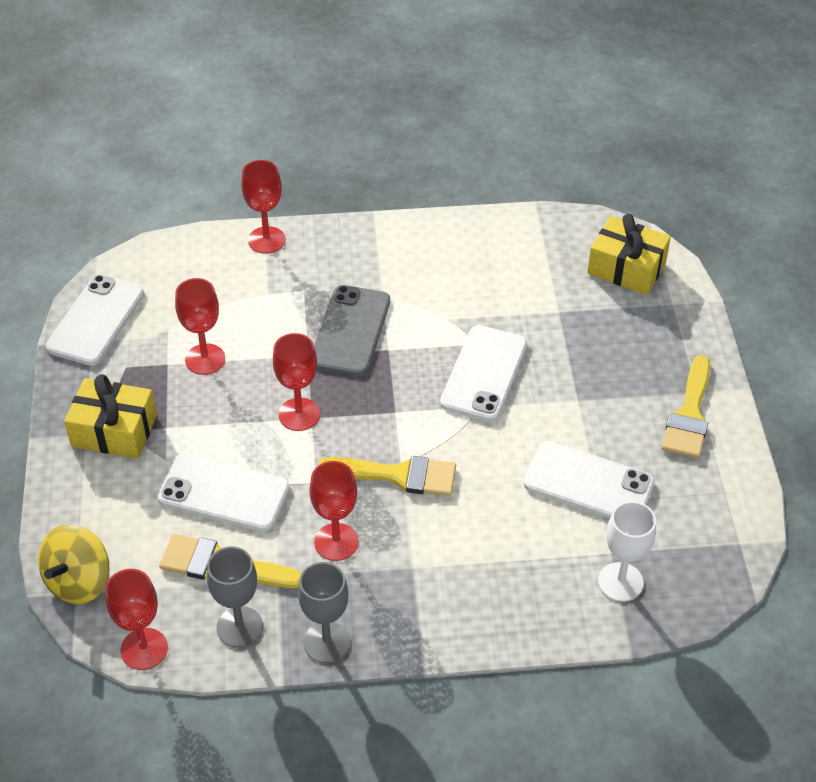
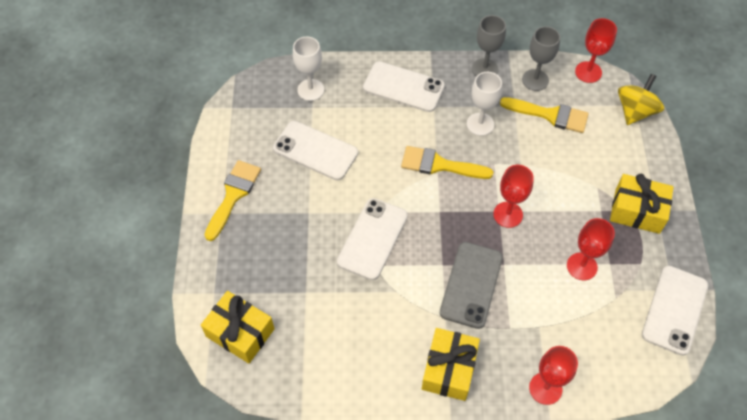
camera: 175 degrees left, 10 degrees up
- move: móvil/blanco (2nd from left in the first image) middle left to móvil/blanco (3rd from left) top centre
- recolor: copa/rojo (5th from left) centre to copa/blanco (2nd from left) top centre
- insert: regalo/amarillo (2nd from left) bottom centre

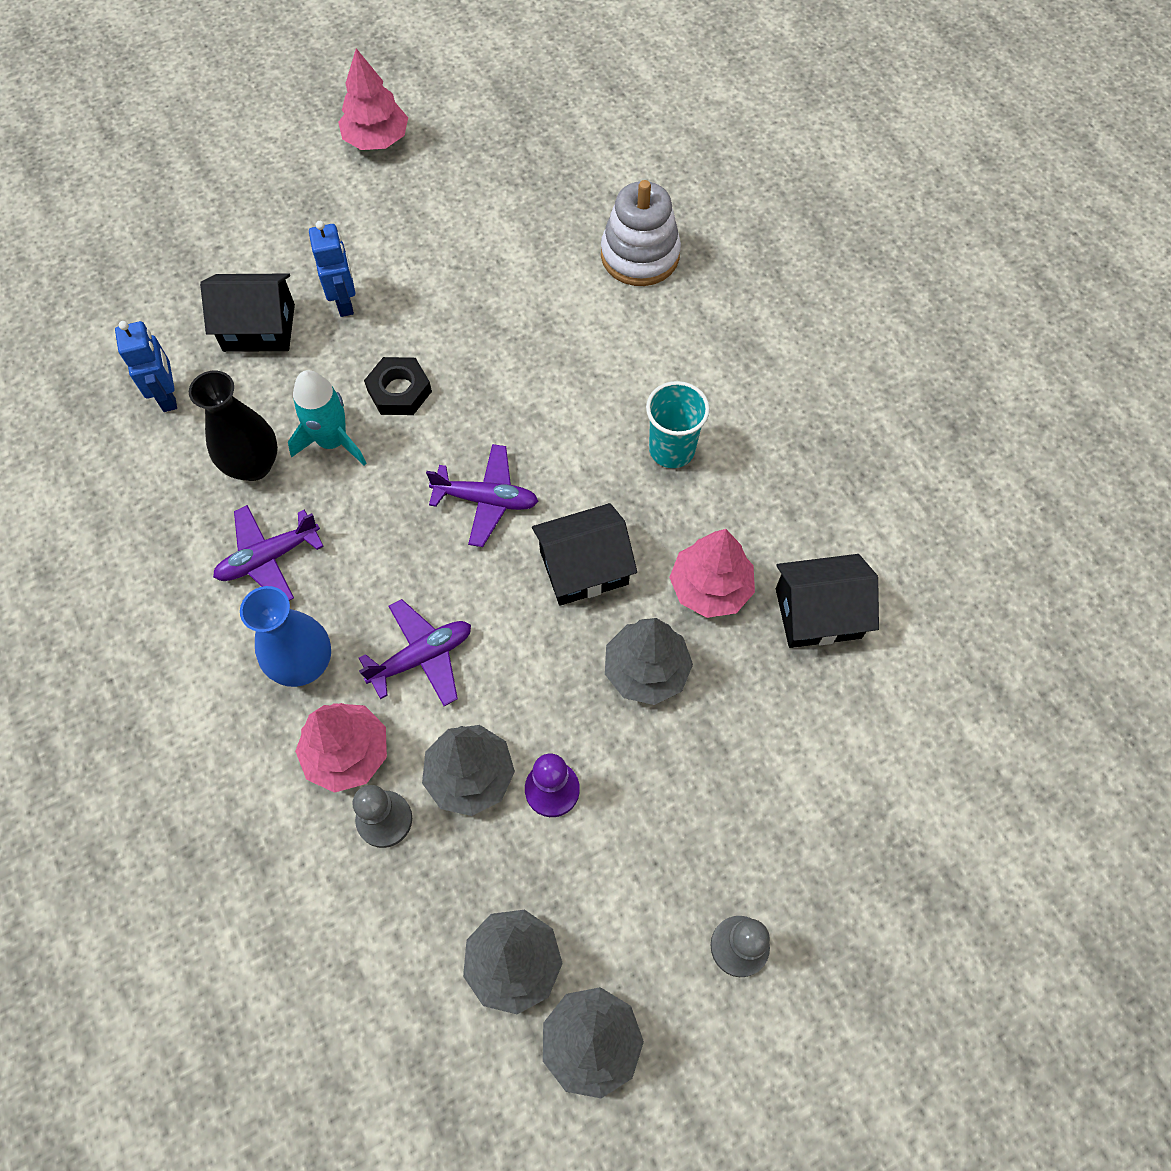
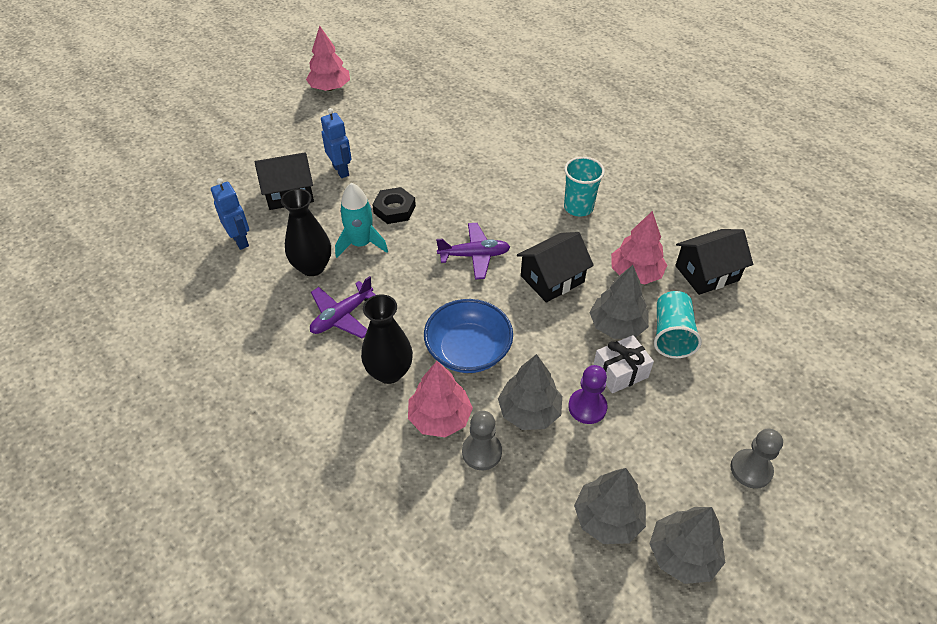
camera: 15 degrees left, 15 degrees down
- recolor: florero/azul middle left to florero/negro (2nd from left) centre
- replace: avión/morado (2nd from left) centre to cuenco/azul centre
- delete: juguete apilable/blanco top centre
- insert: regalo/blanco centre
- insert: vaso/turquesa (2nd from left) middle right

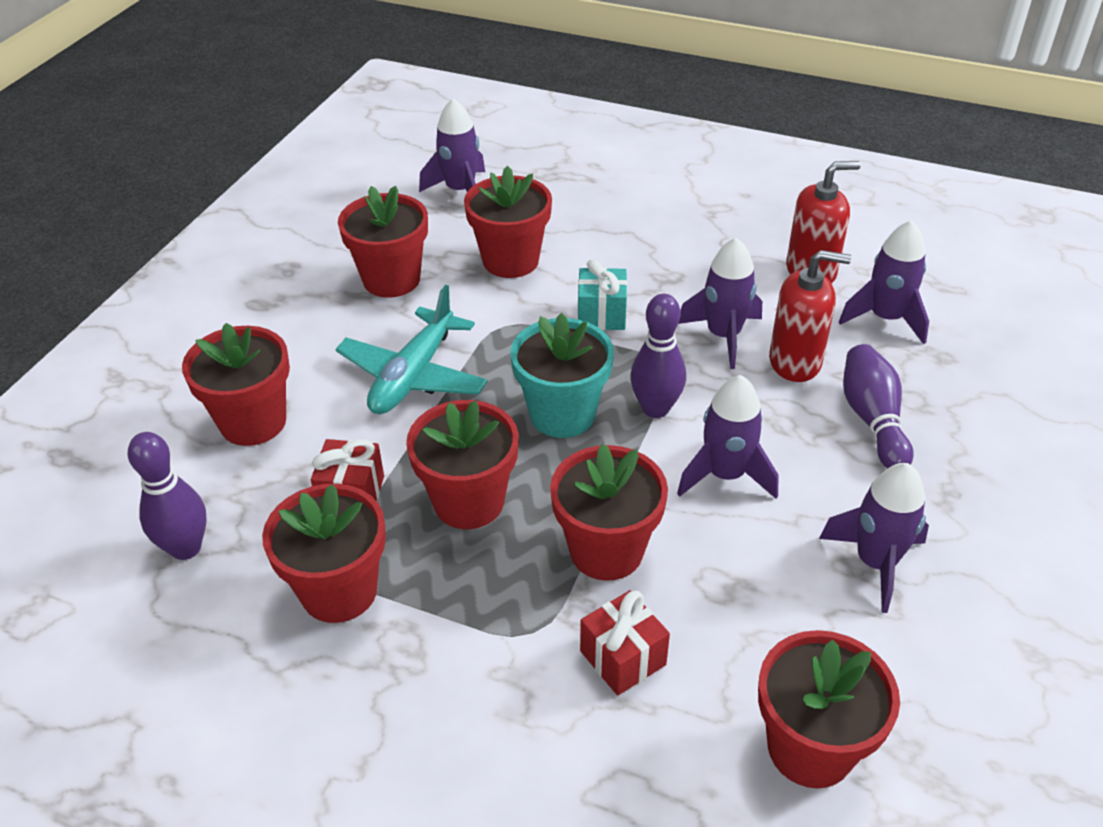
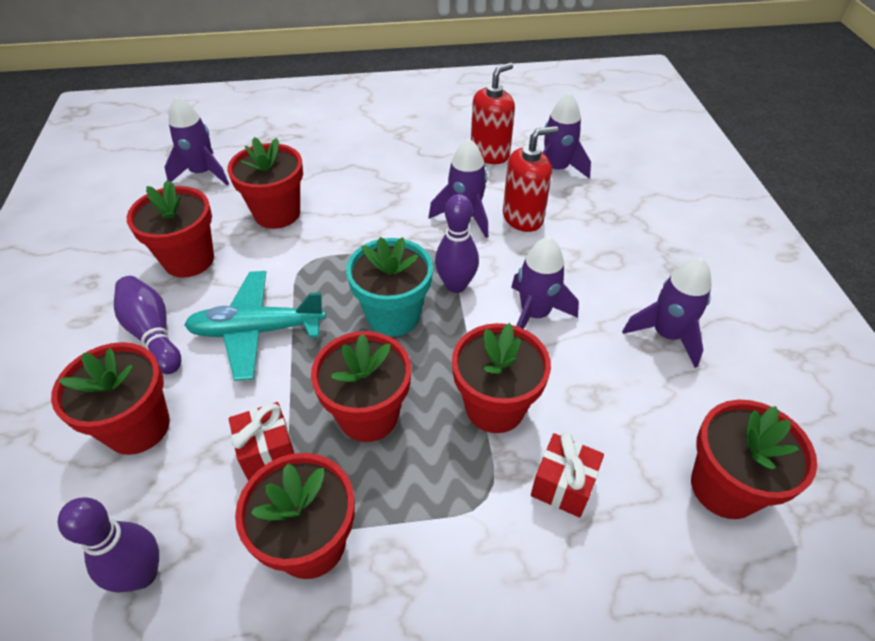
camera: 30 degrees left, 5 degrees up
- rotate: avión/turquesa centre = middle left 90 degrees clockwise
- delete: regalo/turquesa centre
- move: bolo/morado (3rd from left in the first image) middle right to bolo/morado (2nd from left) middle left

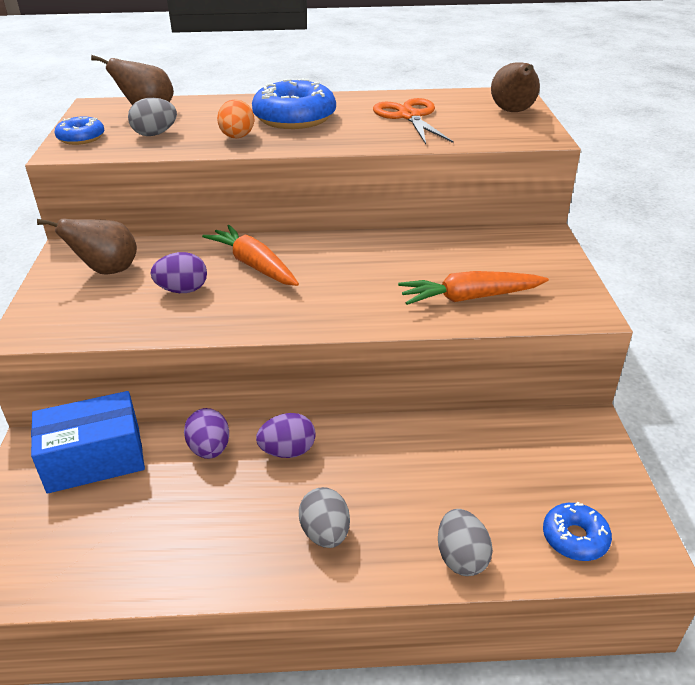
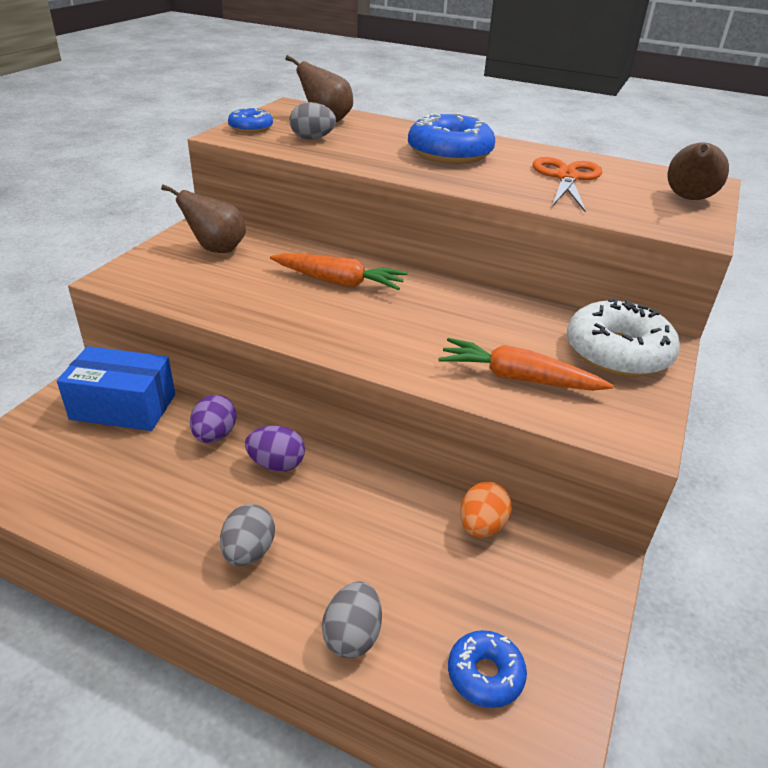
camera: 25 degrees right, 0 degrees up
- delete: huevo/morado (1st from left) middle left
- rotate: zanahoria/naranja (1st from left) centre = centre 120 degrees clockwise
- move: huevo/naranja top centre to centre
- insert: rosquilla/blanco middle right

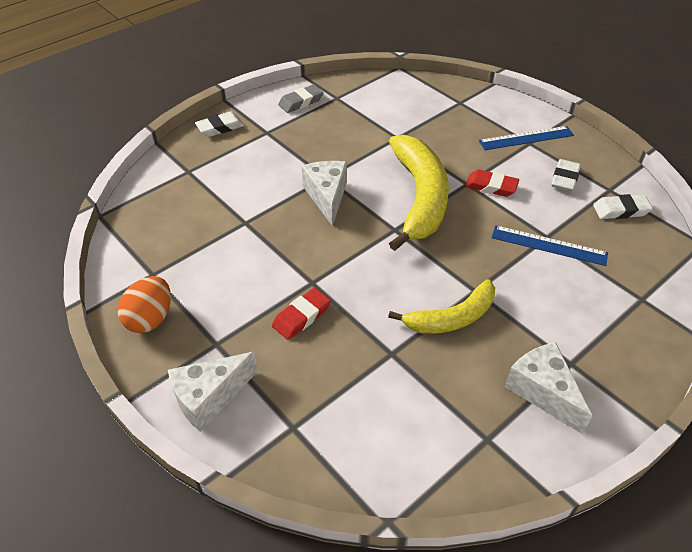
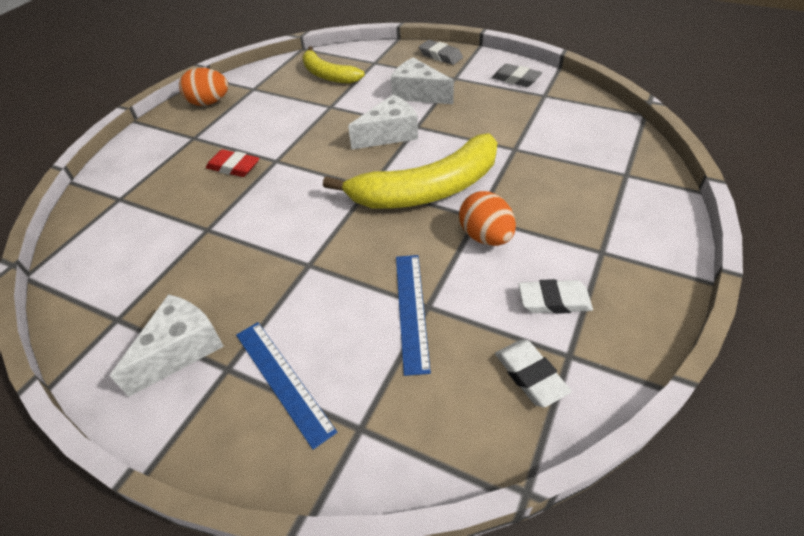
camera: 70 degrees right, 0 degrees up
- move: queso/blanco (1st from left in the first image) bottom left to queso/blanco (3rd from left) top centre
- recolor: goma de borrar/blanco (1st from left) top left to goma de borrar/gris (1st from left) top centre
- move: plátano/amarillo (2nd from left in the first image) centre to plátano/amarillo (1st from left) top centre
- replace: goma de borrar/rojo (2nd from left) top right to huevo/naranja (2nd from left) centre
- move: regla/azul (1st from left) top right to bottom centre

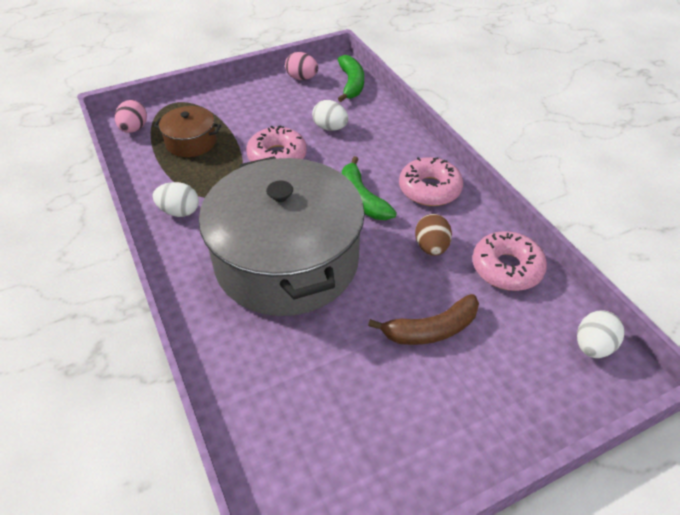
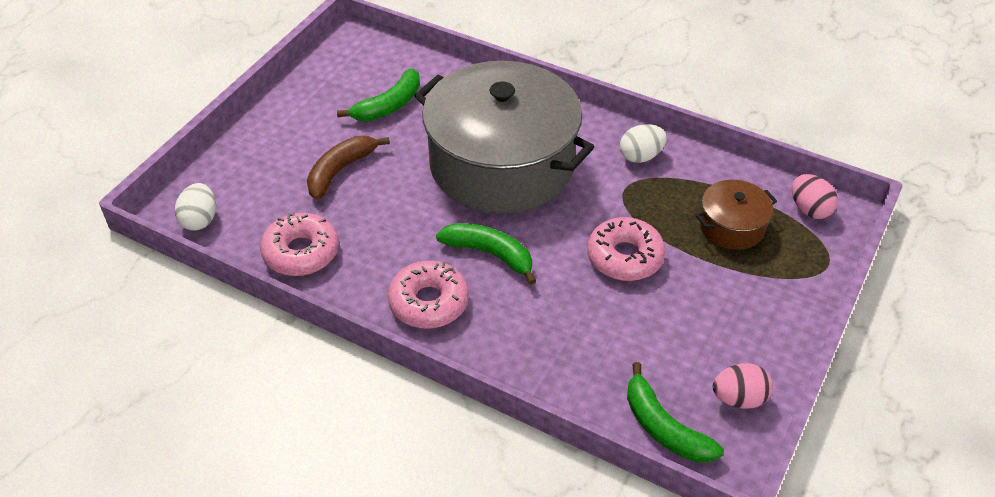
camera: 145 degrees right, 0 degrees up
- delete: huevo/blanco (2nd from left) top centre
- delete: huevo/marrón centre
- insert: plátano/verde (1st from left) top centre

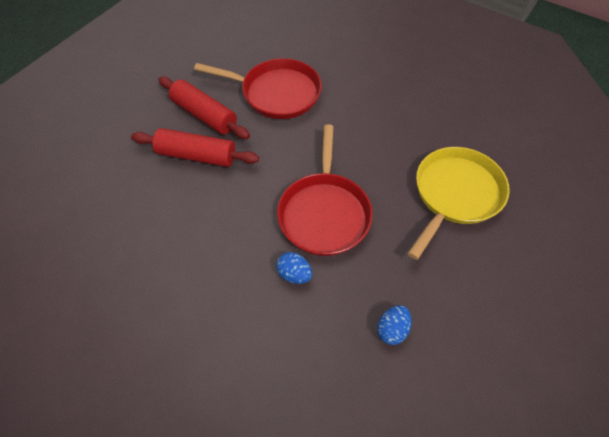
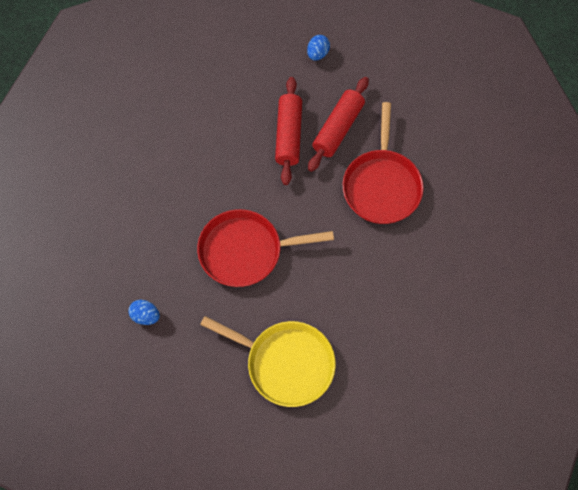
camera: 80 degrees right, 10 degrees up
- move: huevo/azul (1st from left in the first image) centre to huevo/azul (2nd from left) top centre

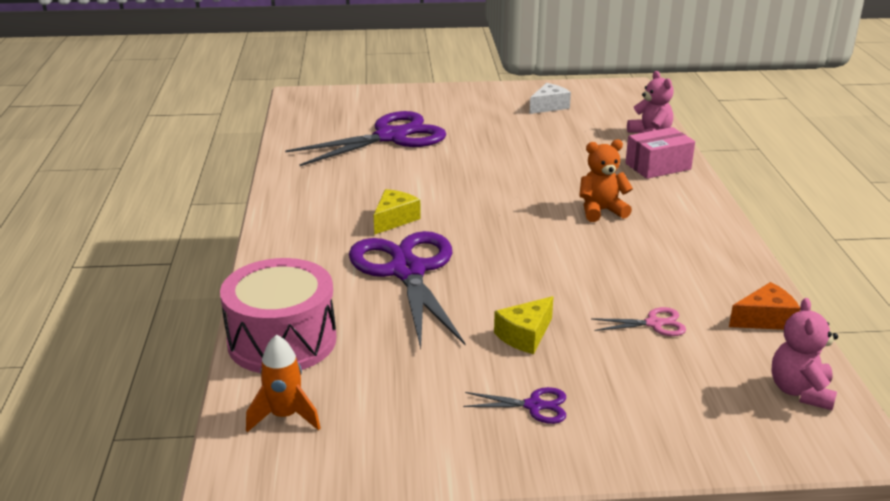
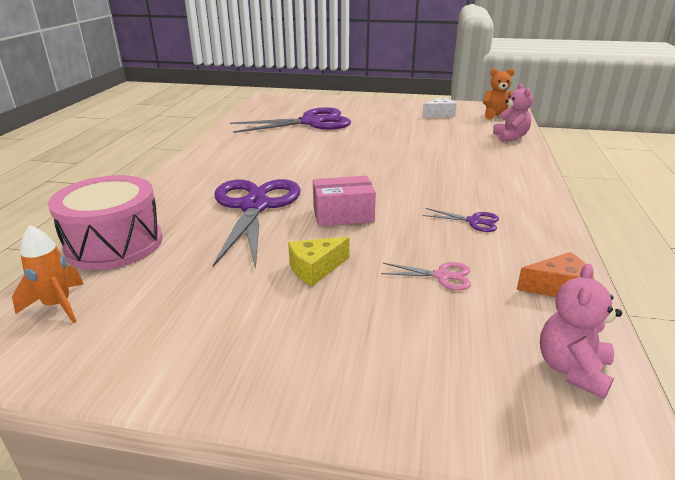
camera: 15 degrees right, 0 degrees up
- delete: queso/amarillo (1st from left) centre
- move: tijeras/morado (3rd from left) bottom centre to middle right
- move: osito/naranja middle right to top right
- move: caja/rosa top right to centre

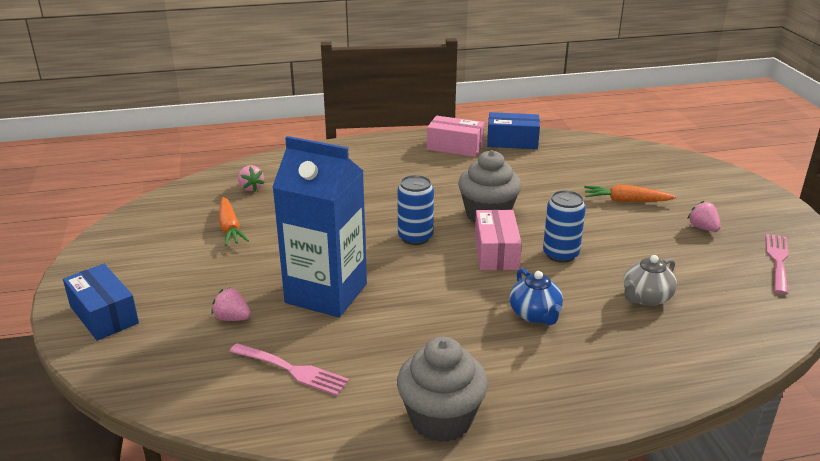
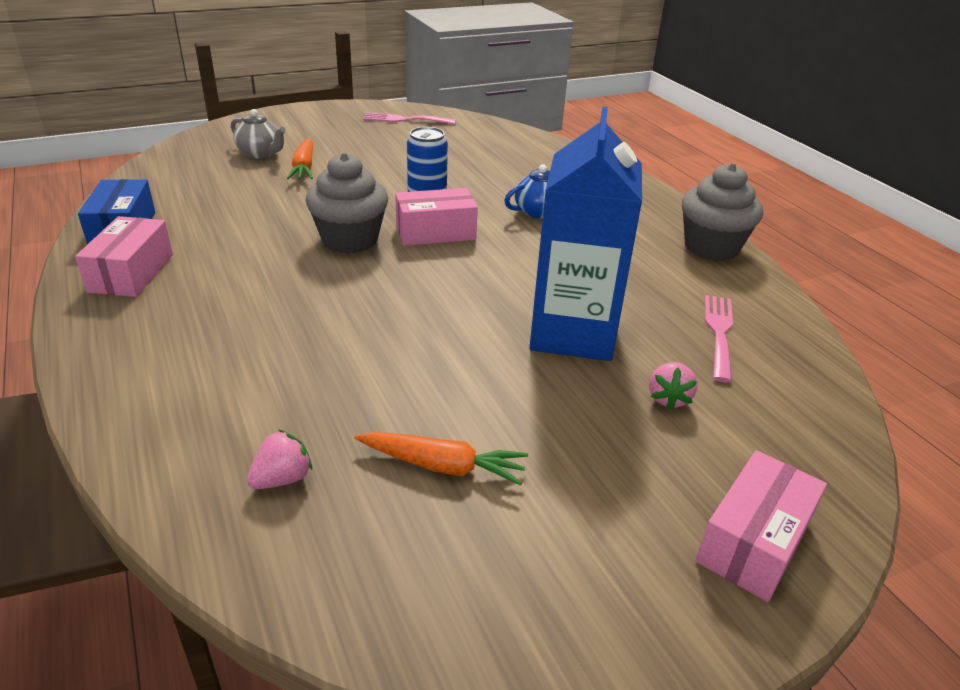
camera: 105 degrees left, 5 degrees up
- recolor: caja/azul (1st from left) middle left to caja/rosa (3rd from left) bottom right
- rotate: zanahoria/naranja (1st from left in the first image) middle left = centre 45 degrees clockwise
- delete: lata/azul (1st from left) centre
- move: tetera/gris middle right to top left
- delete: fresa/rosa (3rd from left) middle right

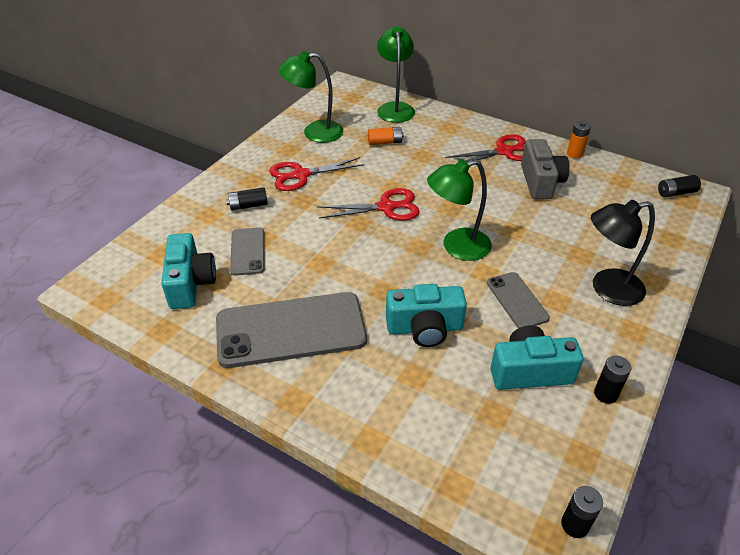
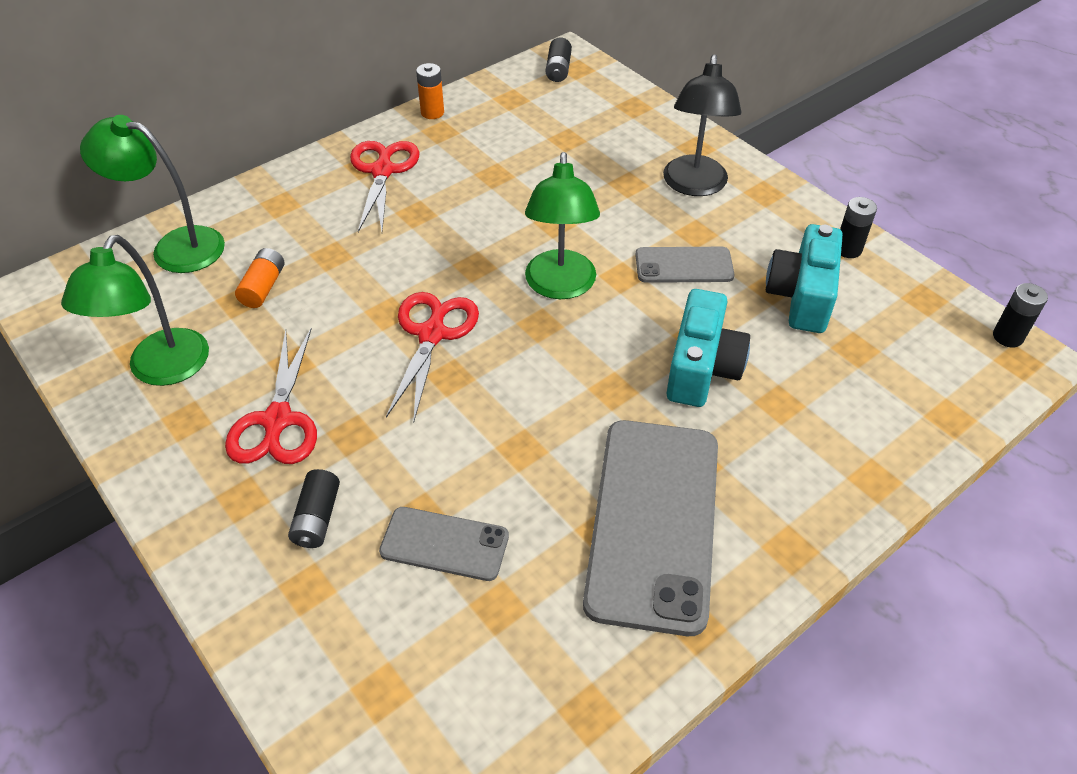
camera: 70 degrees left, 5 degrees up
- delete: cámara/turquesa (1st from left) middle left
- delete: cámara/gris top right

